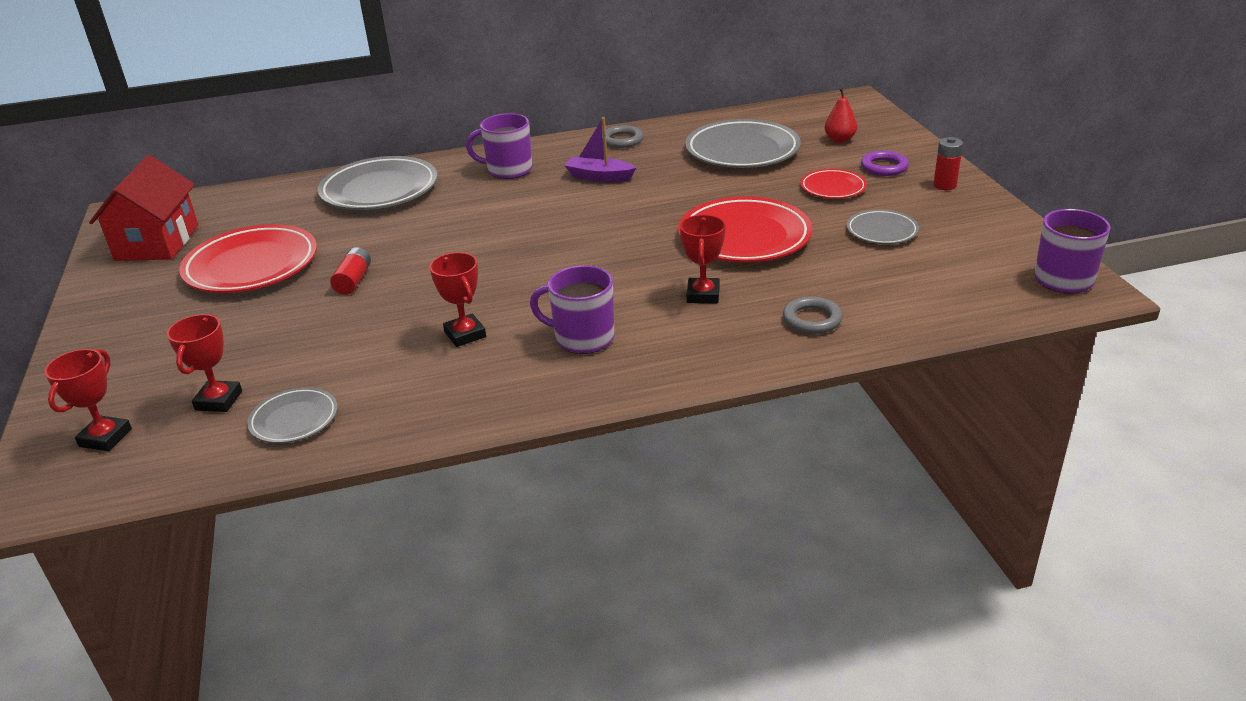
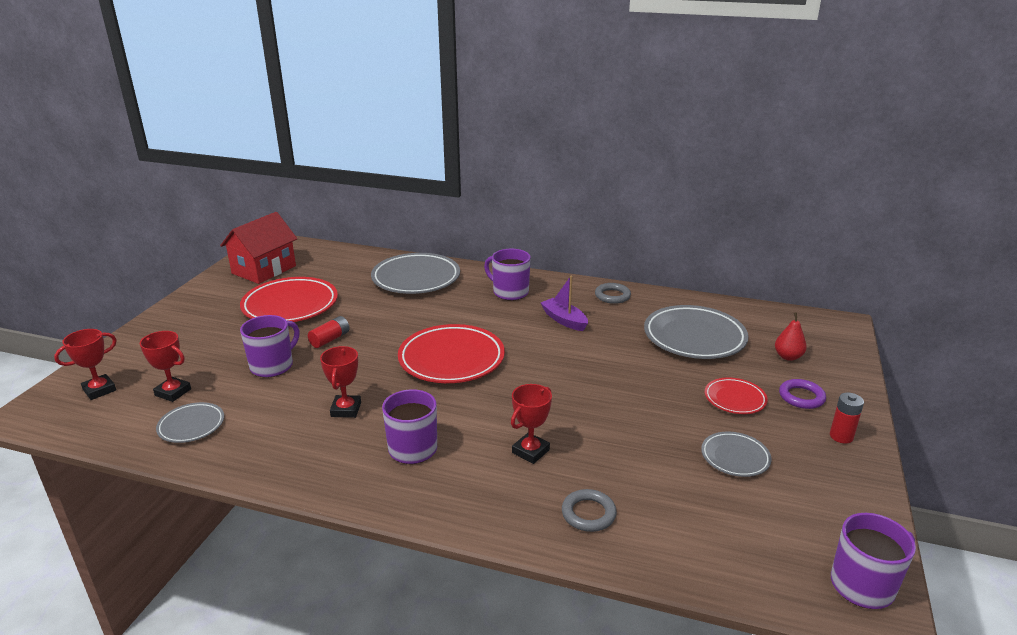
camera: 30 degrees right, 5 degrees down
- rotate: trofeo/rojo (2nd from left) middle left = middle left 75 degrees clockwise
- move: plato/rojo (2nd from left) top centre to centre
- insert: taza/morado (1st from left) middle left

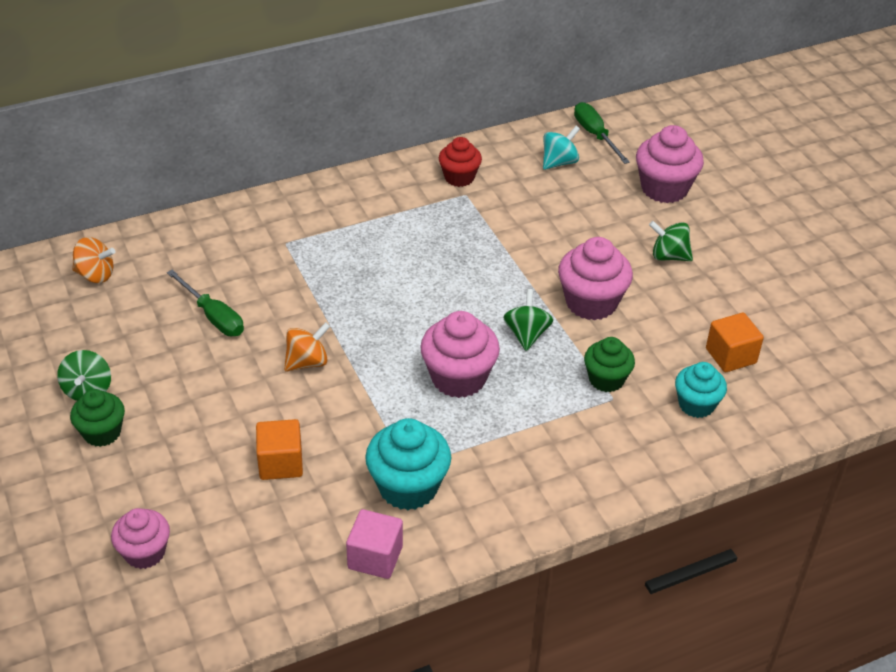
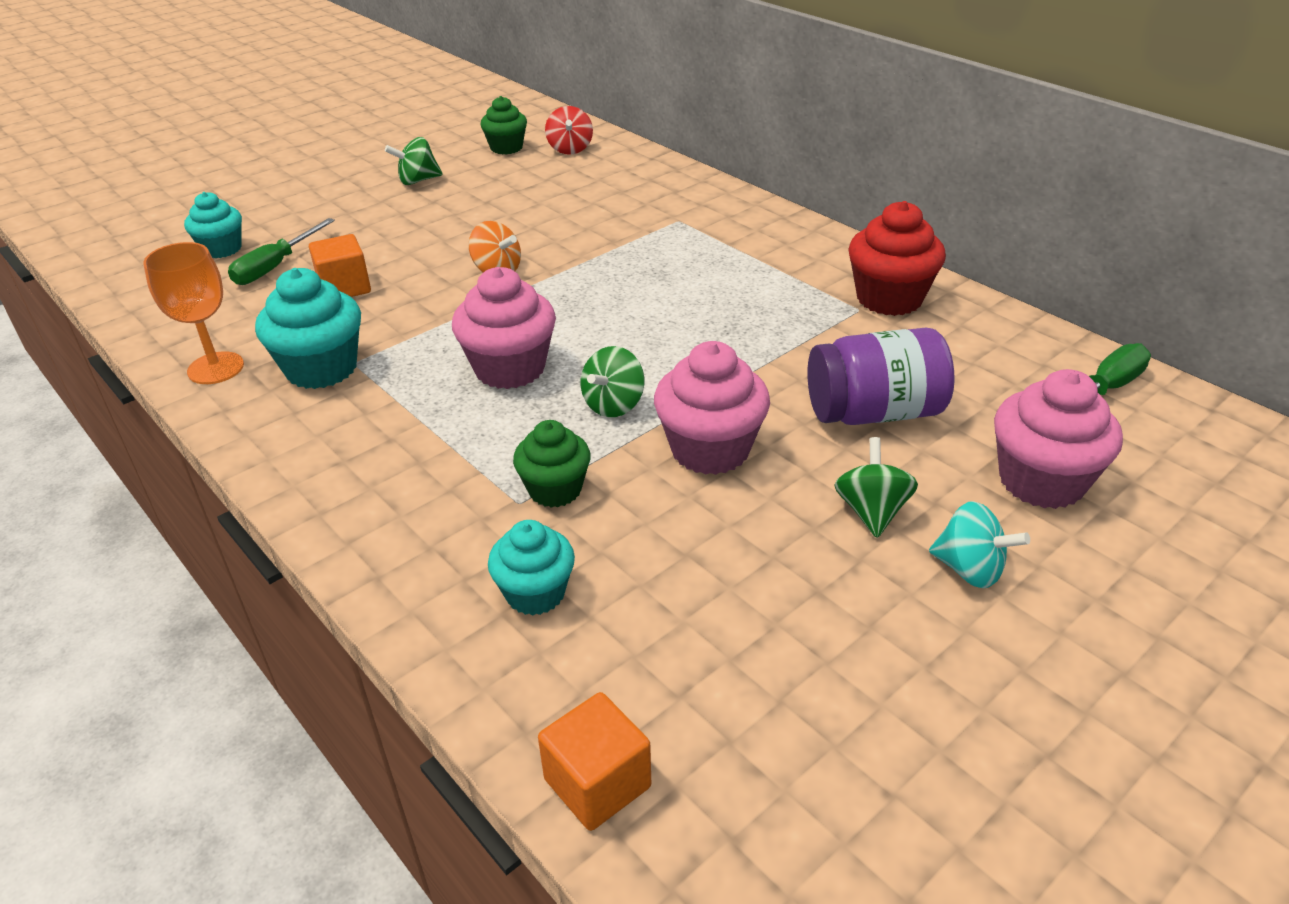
camera: 75 degrees right, 5 degrees down
- move: magdalena/verde (1st from left) middle left to top centre
- recolor: peonza/naranja (1st from left) middle left to peonza/rojo top centre
- recolor: magdalena/rosa (1st from left) bottom left to magdalena/turquesa (1st from left) top left
- move: destornillador/verde (1st from left) middle left to top left
- replace: cubo/rosa bottom centre to copa/naranja middle left
- resize: magdalena/rojo top centre = top right x1.54
- rotate: peonza/verde (2nd from left) centre = centre 135 degrees clockwise
- move: peonza/turquesa top centre to middle right
- move: cubo/naranja (2nd from left) middle right to bottom centre
- insert: tarro/morado middle right

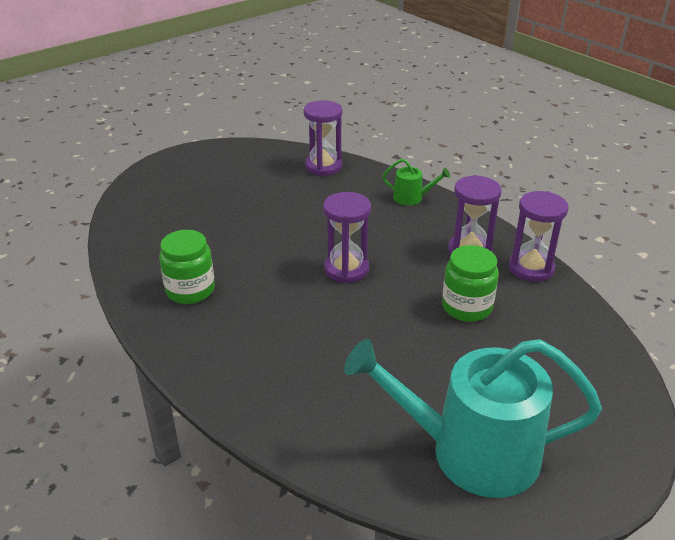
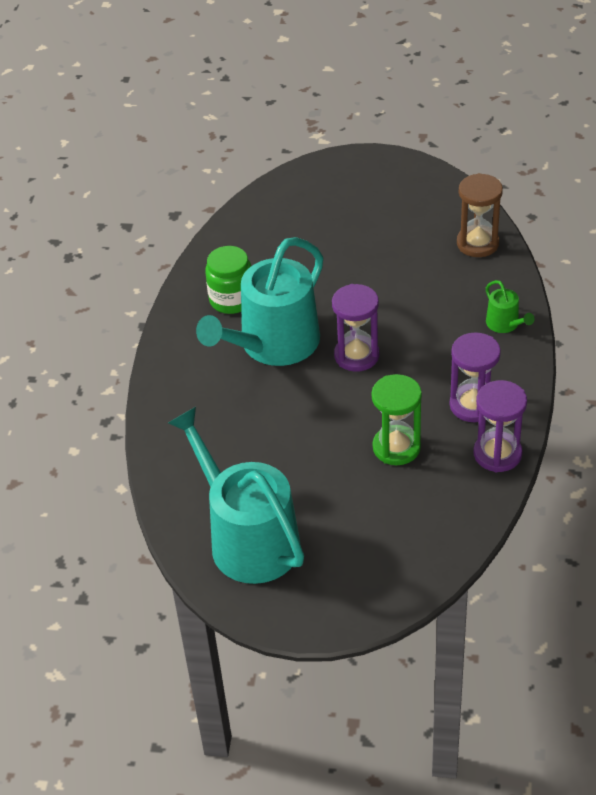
camera: 50 degrees right, 10 degrees up
- recolor: reloj de arena/morado (1st from left) top centre to reloj de arena/marrón top right
- replace: tarro/verde (2nd from left) middle right to reloj de arena/verde centre
- insert: regadera/turquesa (2nd from left) centre

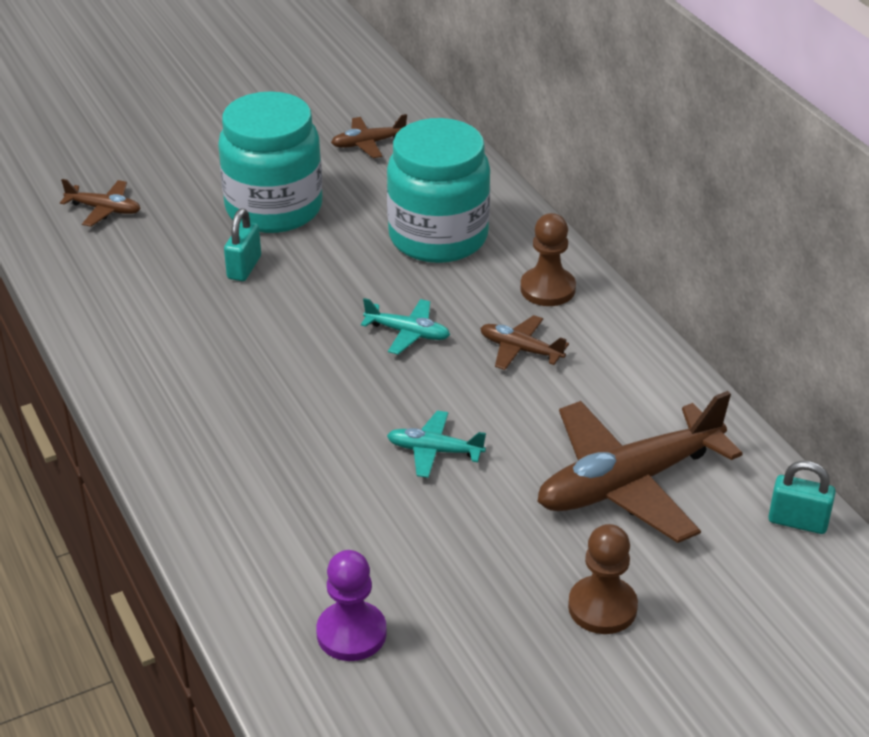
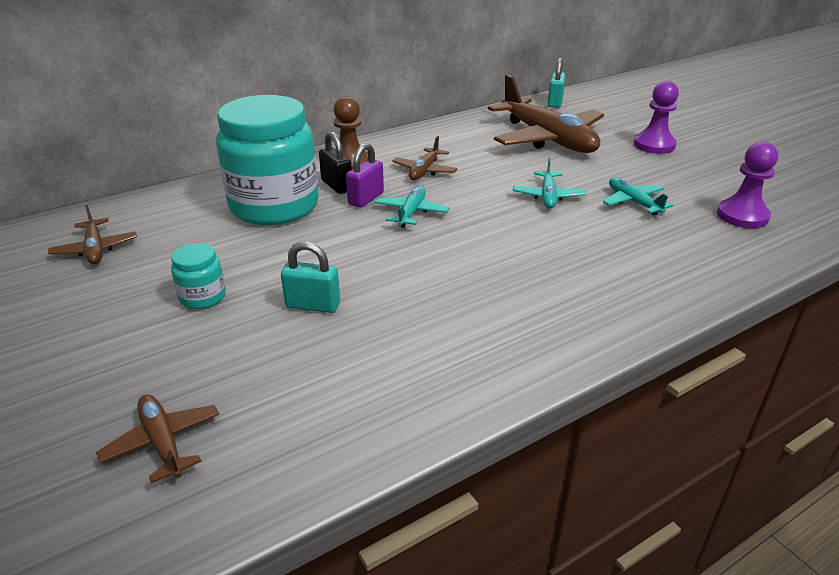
camera: 95 degrees left, 5 degrees down
- rotate: avión/marrón (1st from left in the first image) top left = bottom left 45 degrees counterclockwise
- resize: tarro/turquesa (1st from left) top left = middle left x0.42
- recolor: peón/marrón (2nd from left) bottom right to peón/morado (1st from left) top right
- insert: candado/negro top centre
- insert: candado/morado top centre
- insert: avión/turquesa (3rd from left) middle right

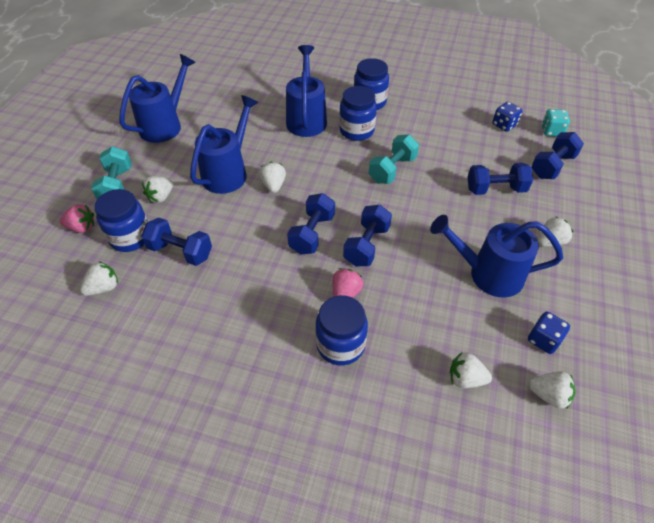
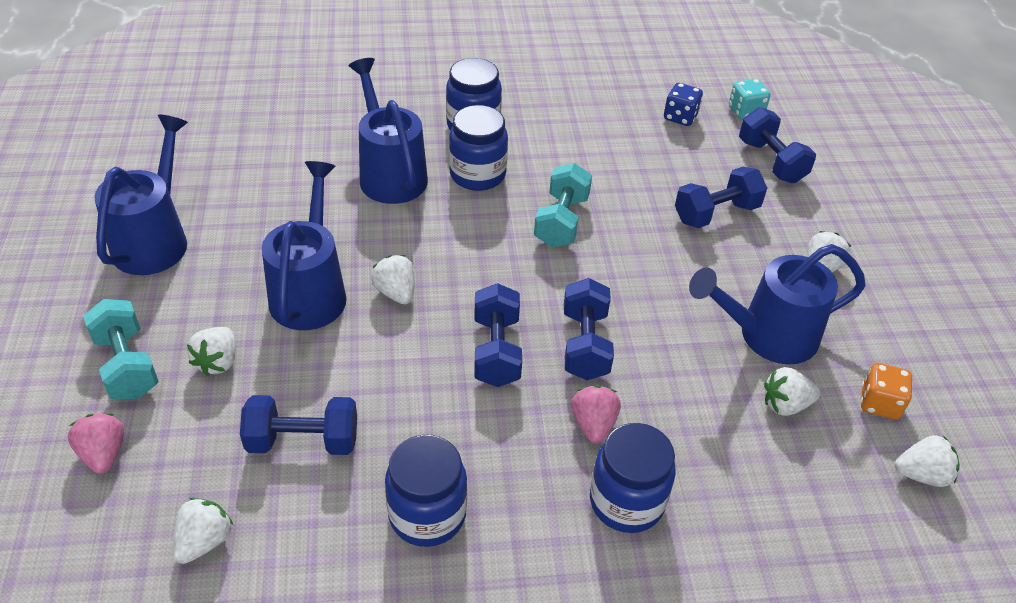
camera: 25 degrees left, 5 degrees down
- rotate: fresa/rosa (1st from left) middle left = bottom left 90 degrees counterclockwise
- move: tarro/azul (1st from left) middle left to bottom centre
- move: fresa/blanco (4th from left) bottom right to middle right
- recolor: dado/azul (2nd from left) middle right to dado/naranja middle right
- rotate: mancuerna/azul (5th from left) top right = top right 45 degrees counterclockwise

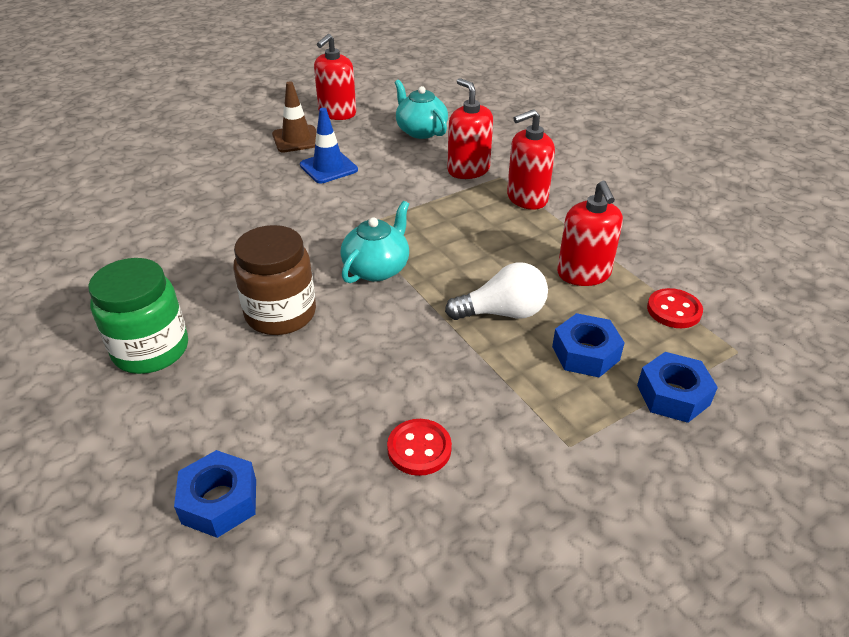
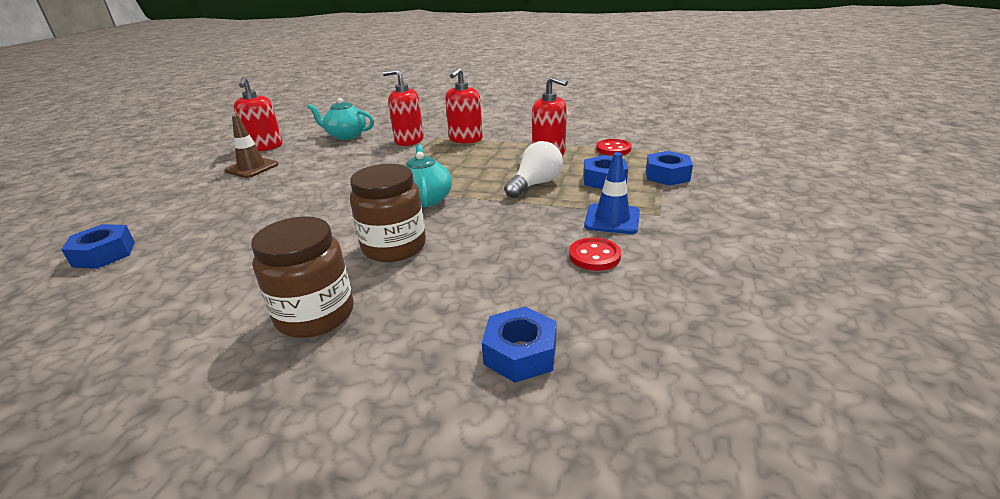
camera: 40 degrees left, 10 degrees down
- recolor: tarro/verde middle left to tarro/marrón (1st from left) middle left
- move: cono de tráfico/azul top centre to centre
- insert: tuerca/azul (1st from left) middle left

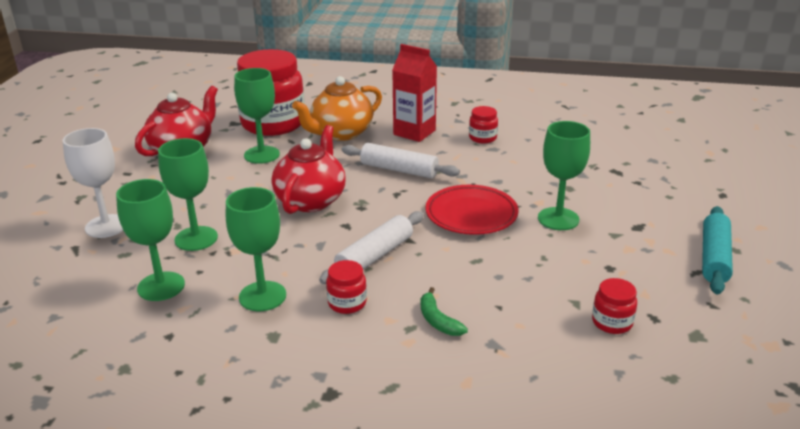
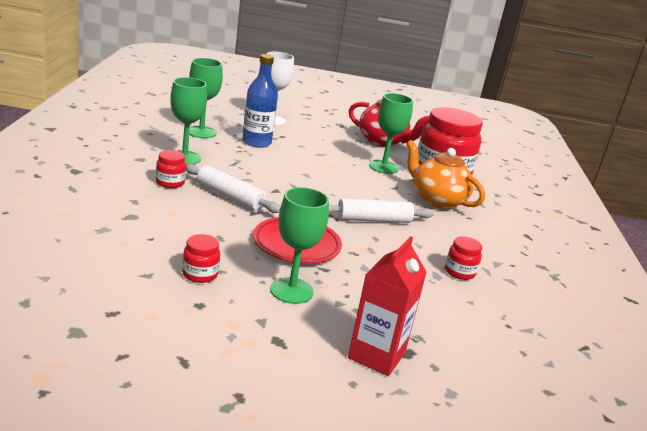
camera: 80 degrees right, 5 degrees down
- replace: copa/verde (2nd from left) middle left to botella/azul top centre
- delete: tetera/rojo (2nd from left) centre
- rotate: rodillo/blanco (2nd from left) centre = centre 60 degrees clockwise
- move: cartón de leche/rojo top centre to bottom centre
- delete: plátano/verde bottom centre
- move: tarro/rojo (4th from left in the first image) bottom right to tarro/rojo (2nd from left) middle left
- delete: rodillo/turquesa middle right

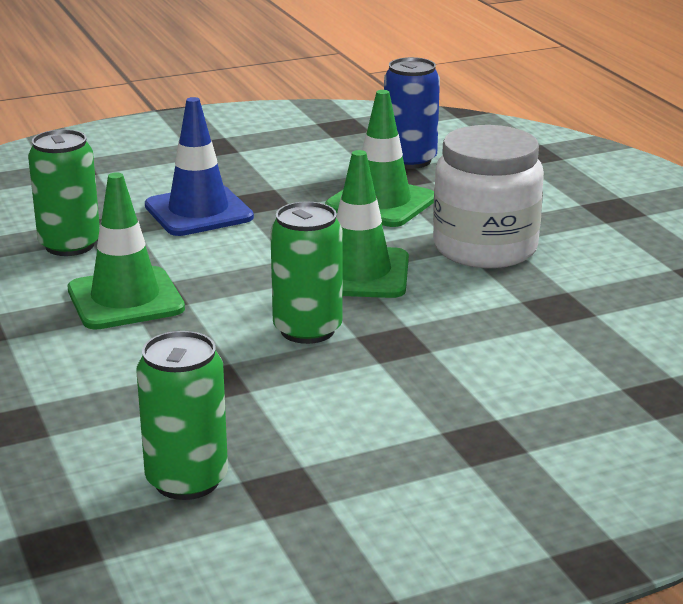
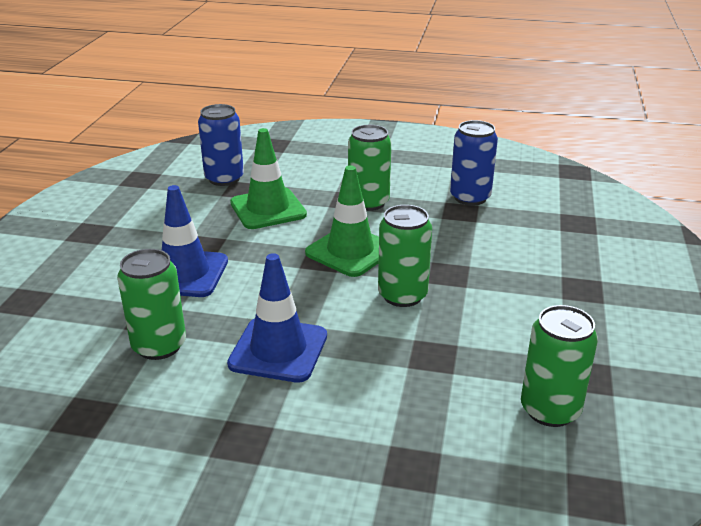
camera: 55 degrees left, 5 degrees up
- recolor: cono de tráfico/verde (1st from left) middle left to cono de tráfico/azul (2nd from left) centre
- replace: tarro/blanco top right to lata/verde (2nd from left) top centre
- insert: lata/azul (2nd from left) top right

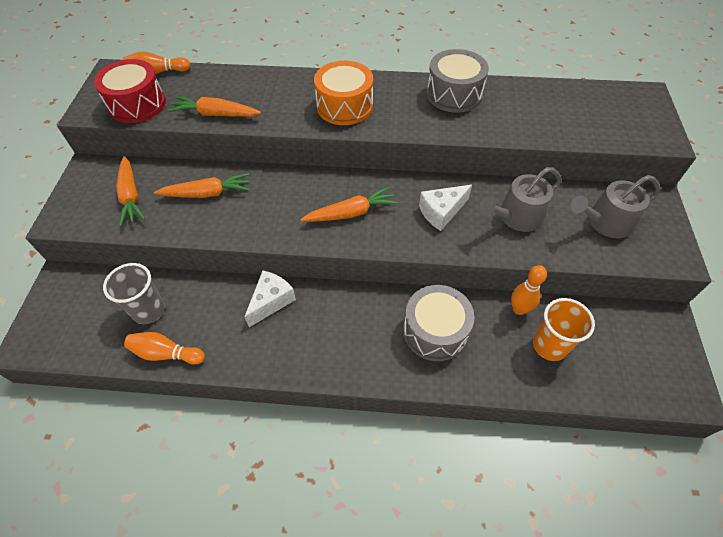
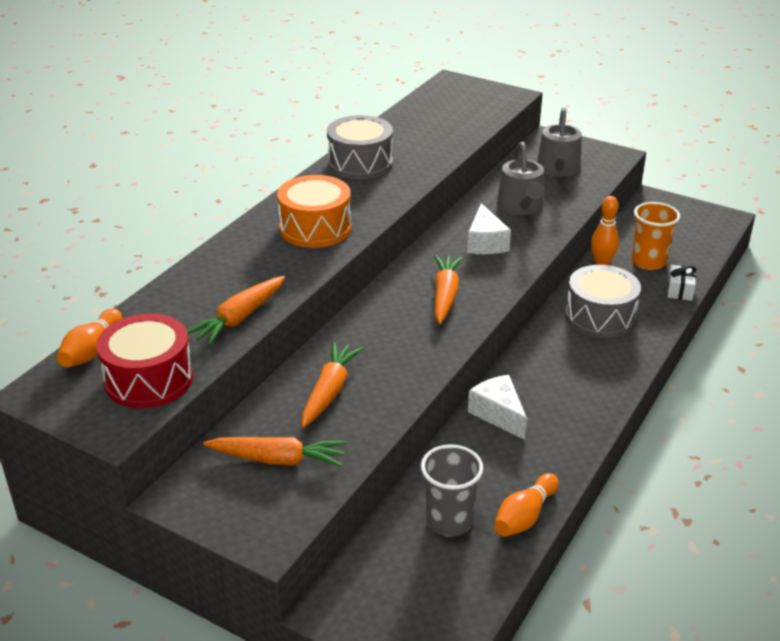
camera: 65 degrees left, 20 degrees down
- insert: regalo/blanco middle right

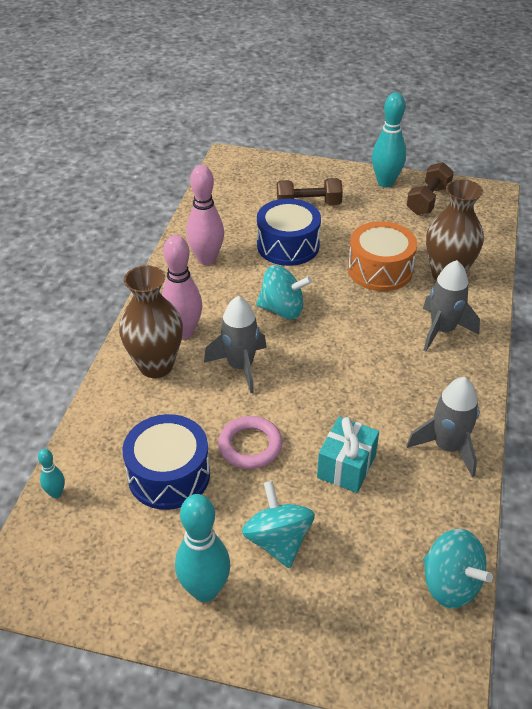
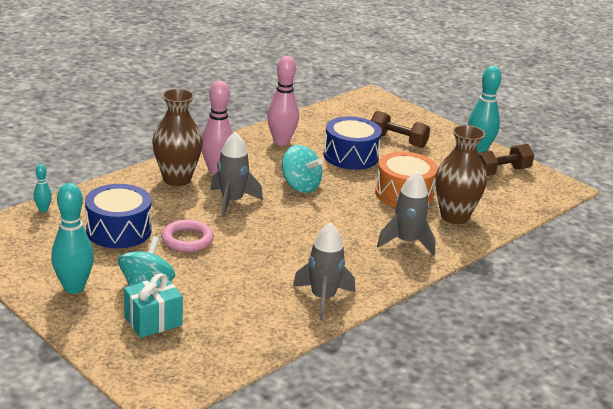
camera: 30 degrees right, 15 degrees down
- move: regalo/turquesa centre to bottom left
- delete: peonza/turquesa (3rd from left) bottom right

